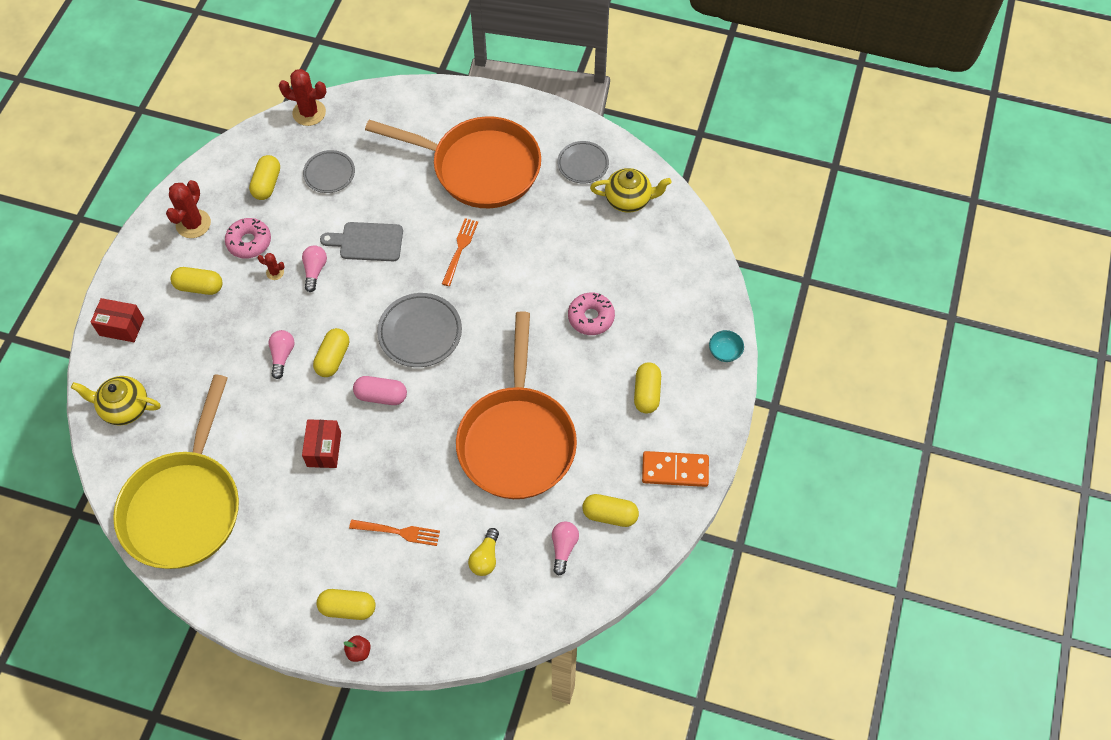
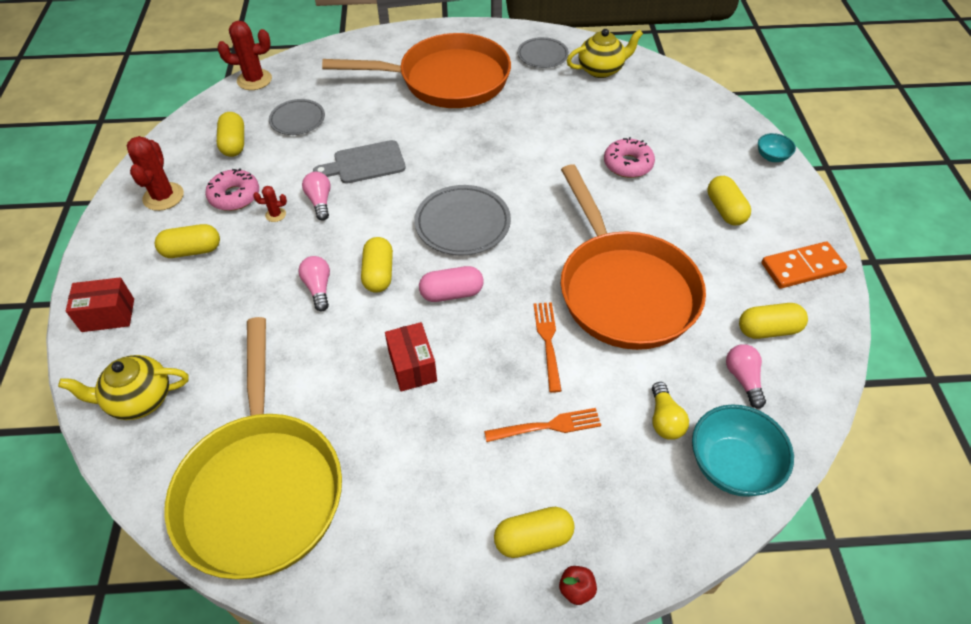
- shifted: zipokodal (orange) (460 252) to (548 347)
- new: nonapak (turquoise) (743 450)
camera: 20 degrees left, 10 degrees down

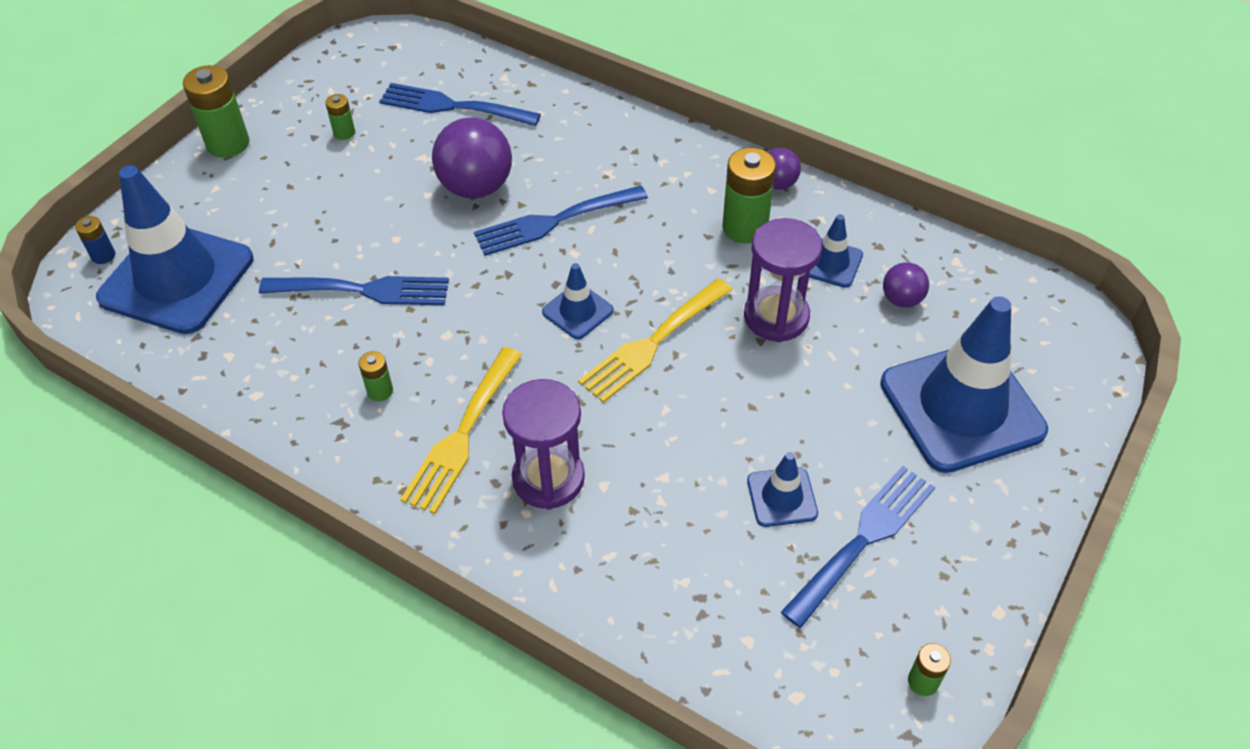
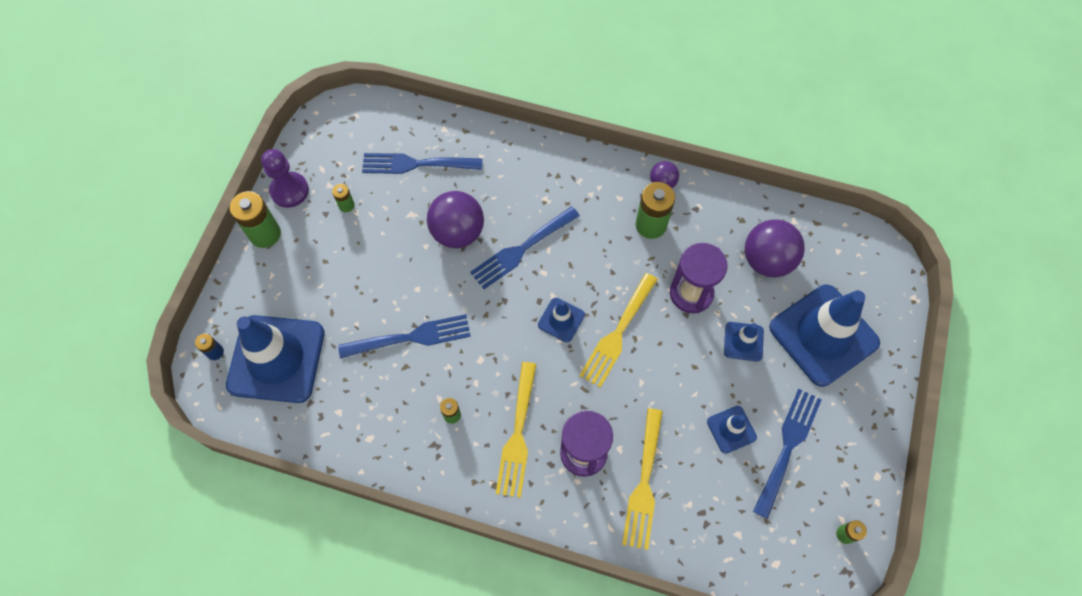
- shifted: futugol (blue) (836 251) to (744 342)
- scaled: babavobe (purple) (906 285) = (775 248) x1.89
- new: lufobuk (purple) (285 178)
- new: zipokodal (yellow) (642 479)
camera: 15 degrees left, 15 degrees up

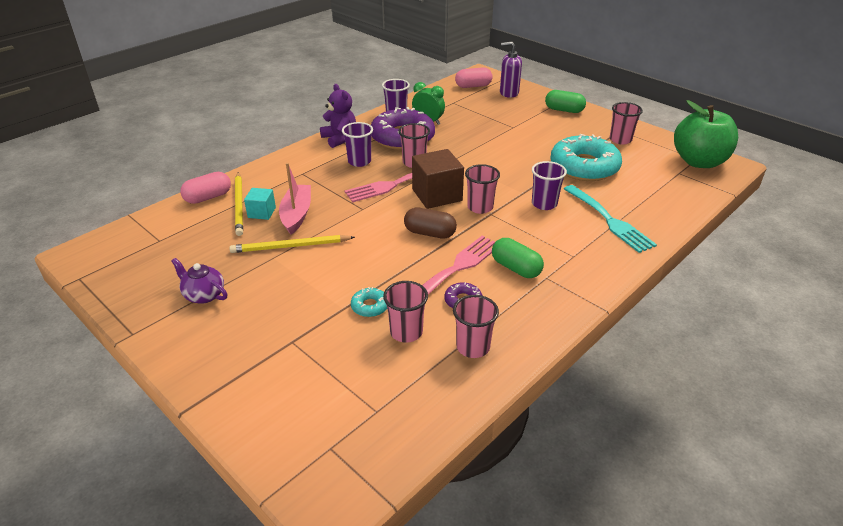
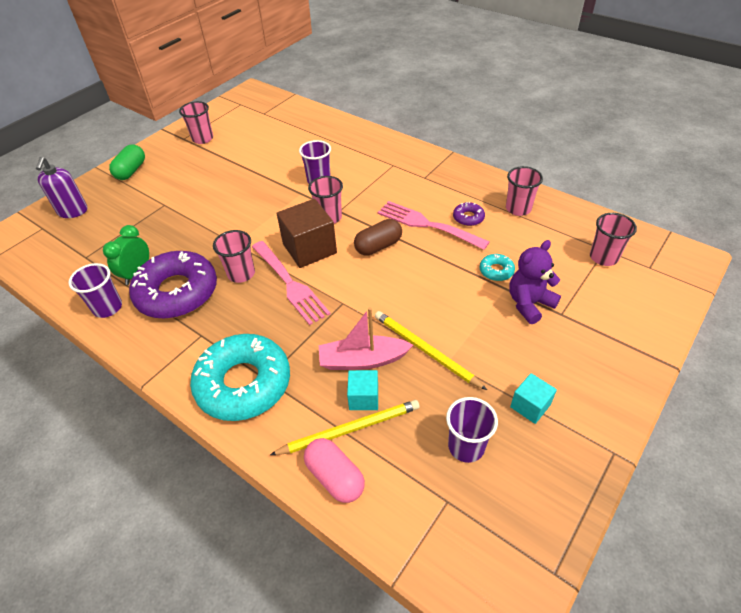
- swapped: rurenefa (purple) (199 281) to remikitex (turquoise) (533 398)
- rotated: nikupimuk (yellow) (292 244) = (431 350) 150 degrees clockwise
- shifted: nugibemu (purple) (338 116) to (535 282)
- shifted: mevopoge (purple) (357 144) to (472 430)
- shifted: mevopoge (pink) (405 312) to (613 239)
- rotated: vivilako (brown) (430 223) = (378 237) 45 degrees clockwise
- gone: vivilako (pink) (474 77)
- gone: vivilako (green) (518 258)
- shifted: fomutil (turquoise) (586 157) to (240 377)
- gone: zipokodal (turquoise) (610 219)
- gone: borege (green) (706 134)
camera: 95 degrees left, 10 degrees up

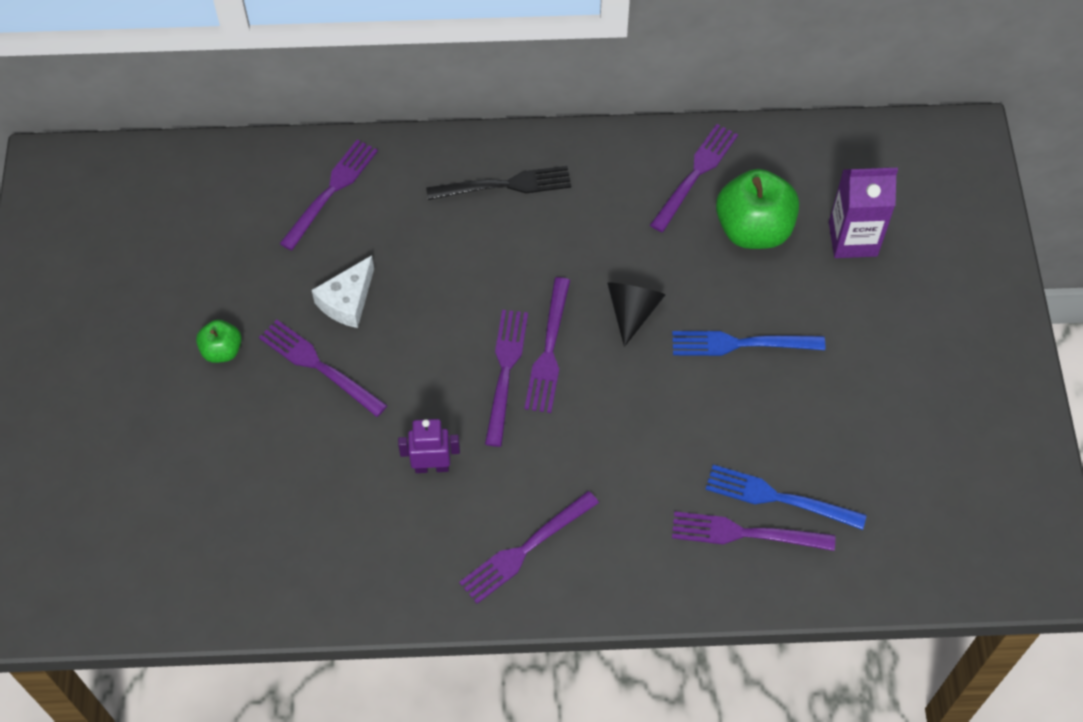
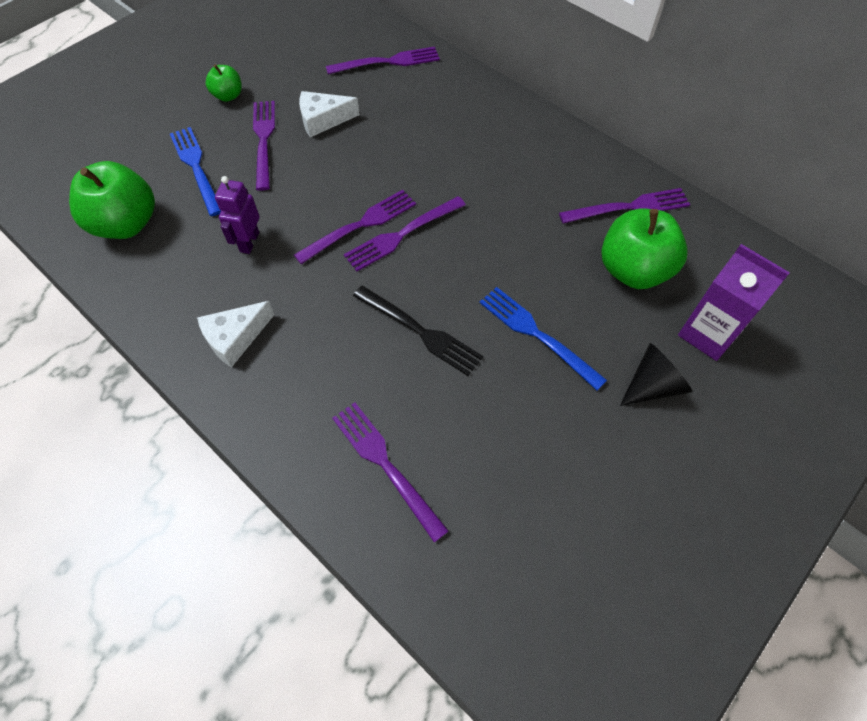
- rotated: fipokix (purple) (429 446) = (237 215) 120 degrees counterclockwise
- shifted: zipokodal (black) (498 183) to (418 331)
- swapped: zipokodal (purple) (529 547) to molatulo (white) (236 334)
- shifted: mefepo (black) (636 314) to (656 374)
- shifted: zipokodal (blue) (786 497) to (195 171)
- new: borege (green) (112 200)
camera: 45 degrees right, 0 degrees up

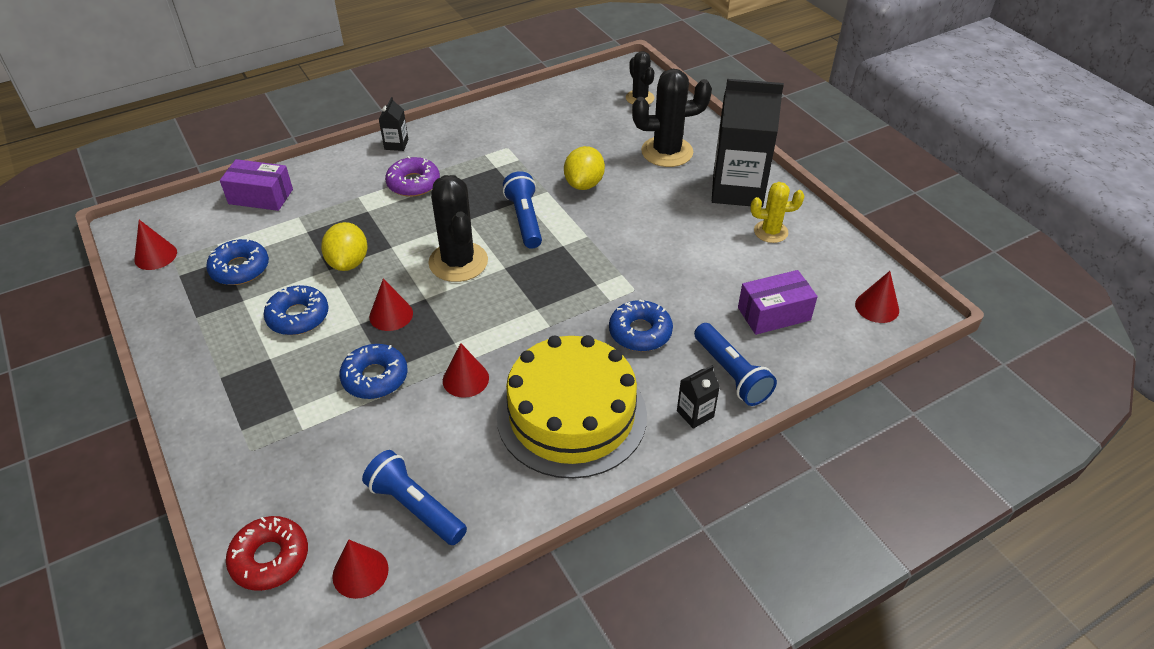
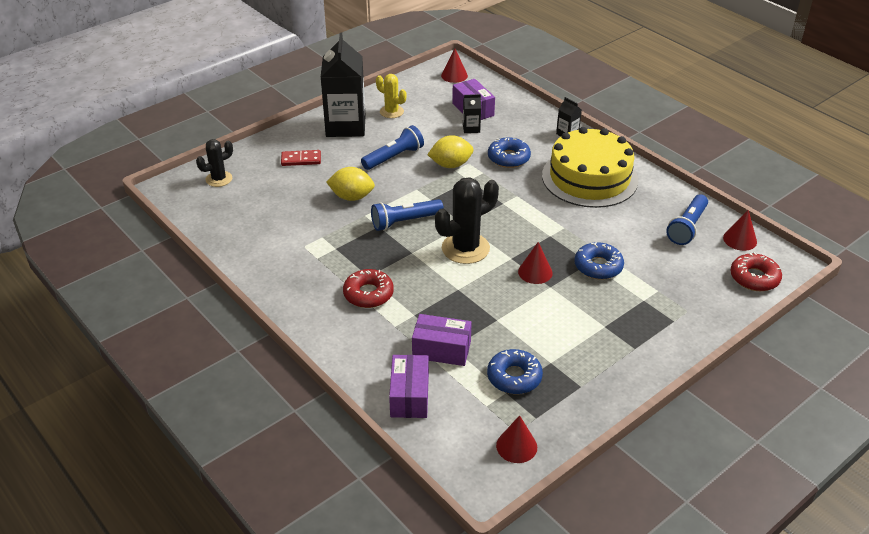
- gone: fomutil (blue) (296 310)
- shifted: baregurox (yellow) (344 246) to (450 151)
- shifted: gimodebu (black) (393 124) to (472 113)
- repainted: fomutil (purple) (412 176) to fomutil (red) (368 288)
- gone: mefepo (red) (466 370)
- swapped: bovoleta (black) (672 118) to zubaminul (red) (301 158)
- shifted: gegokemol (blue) (735 364) to (392 147)
- rotated: bovoleta (yellow) (777 212) = (391 96) 45 degrees counterclockwise
- new: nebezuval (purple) (442 340)
camera: 100 degrees left, 5 degrees down

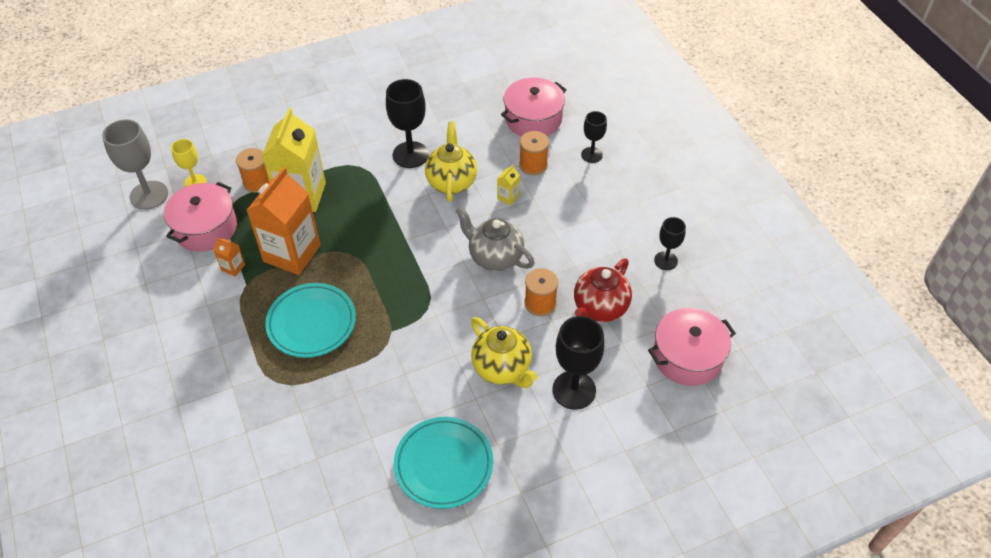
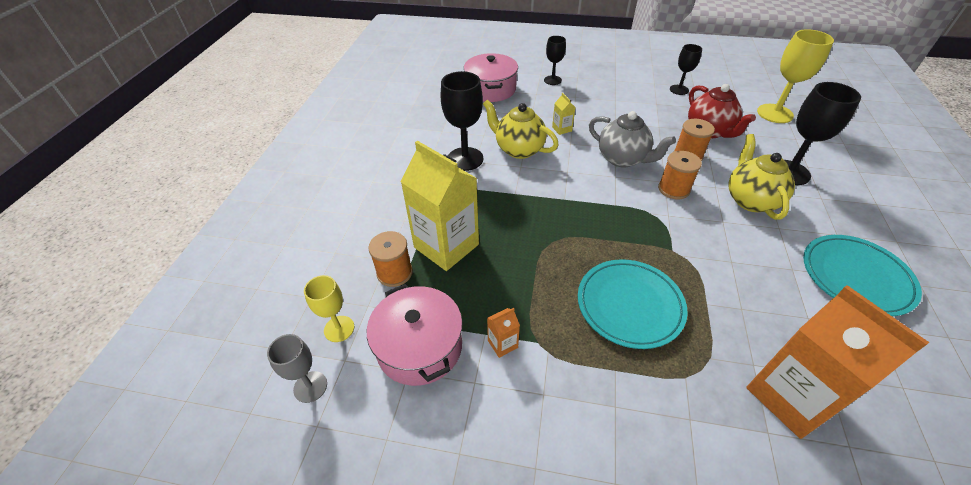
- scaled: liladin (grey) (135 164) = (297 368) x0.59
- shifted: gimodebu (orange) (283 221) to (837 362)
- rotated: rurenefa (grey) (495 239) = (632 139) 120 degrees counterclockwise
- rotated: rurenefa (yellow) (504 352) = (761 177) 90 degrees counterclockwise
- shifted: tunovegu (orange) (534 153) to (680 175)
- swapped: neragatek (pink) (692 347) to liladin (yellow) (795 76)
camera: 55 degrees left, 5 degrees down

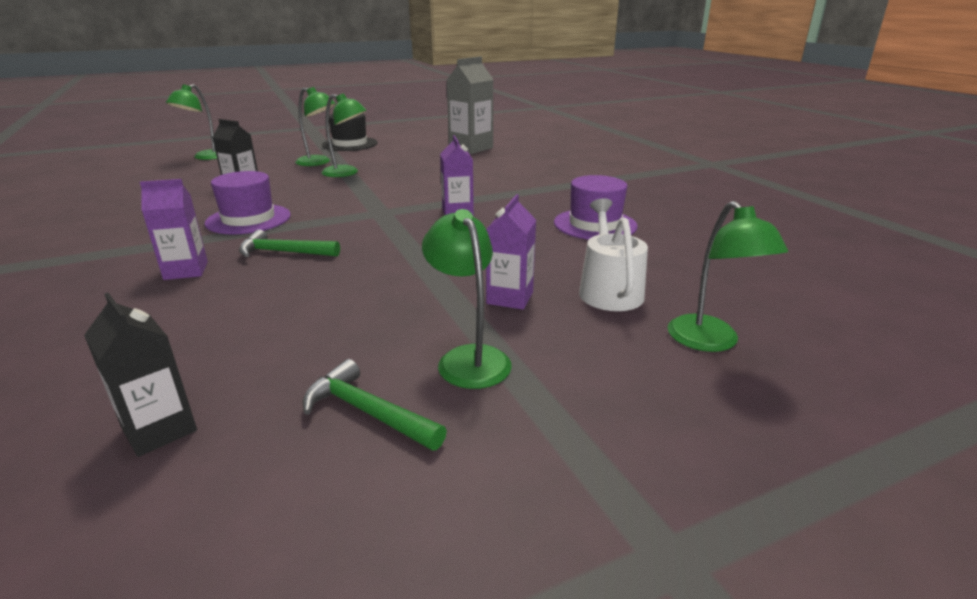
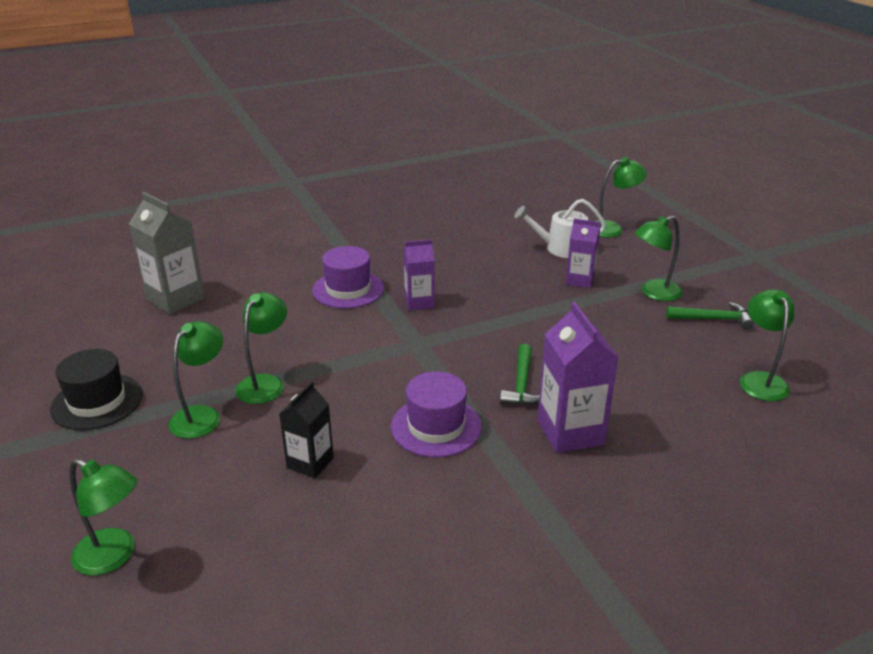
- swapped: gimodebu (black) (140 375) to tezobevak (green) (767 345)
- scaled: gimodebu (purple) (174 229) = (578 377) x1.60
- rotated: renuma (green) (375 404) = (710 316) 120 degrees counterclockwise
- shifted: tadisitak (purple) (595 207) to (348 277)
camera: 90 degrees left, 5 degrees up

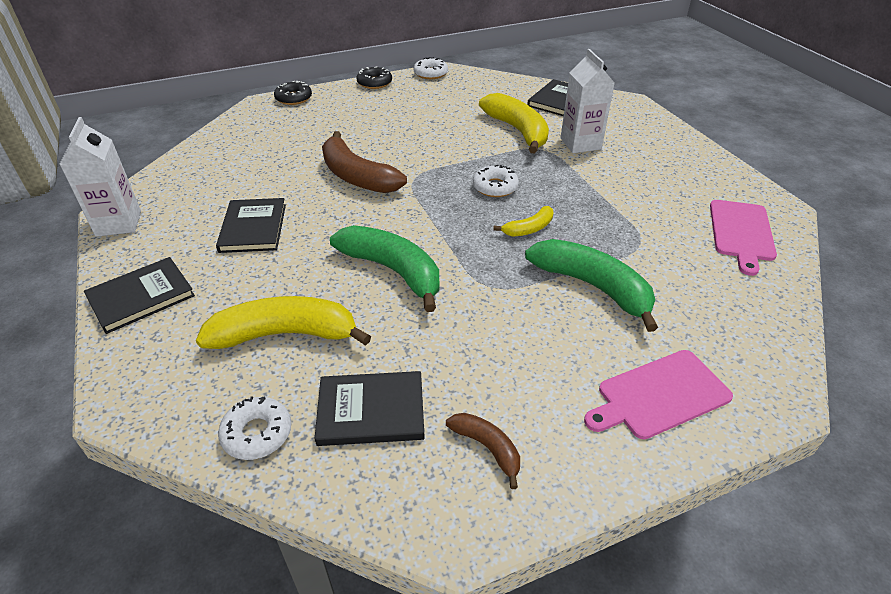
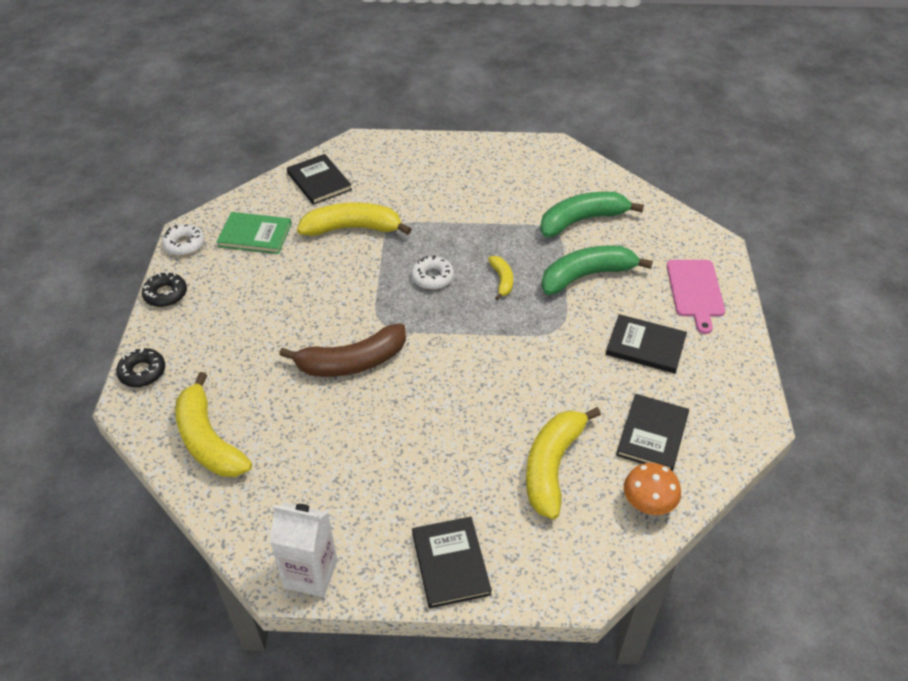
- shifted: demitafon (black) (251 225) to (646 343)
- swapped: fomutil (white) (254 428) to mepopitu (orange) (652 489)
- shifted: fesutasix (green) (384 268) to (592 214)
- gone: fesutasix (brown) (483 451)
- gone: gimodebu (white) (587 101)
- gone: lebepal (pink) (743 238)
- new: fesutasix (yellow) (213 424)
- new: demitafon (green) (254 233)
camera: 65 degrees left, 5 degrees up

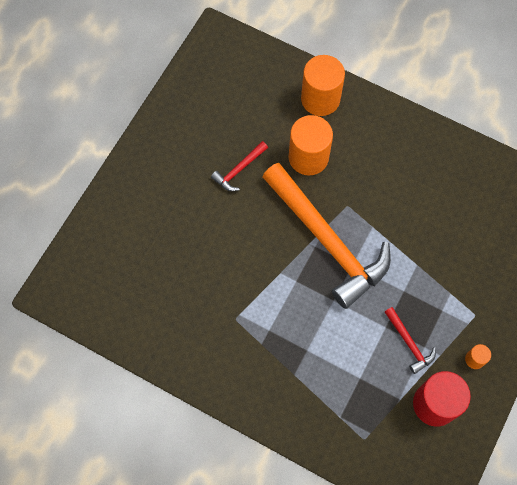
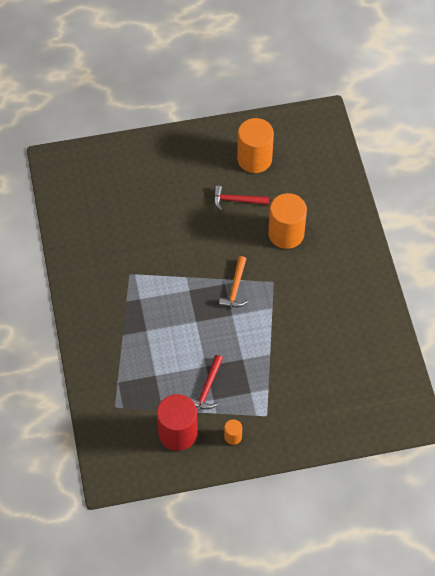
- scaled: renuma (orange) (326 236) = (233 281) x0.41
- shifted: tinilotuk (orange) (323 85) to (255 145)
camera: 50 degrees right, 10 degrees down

